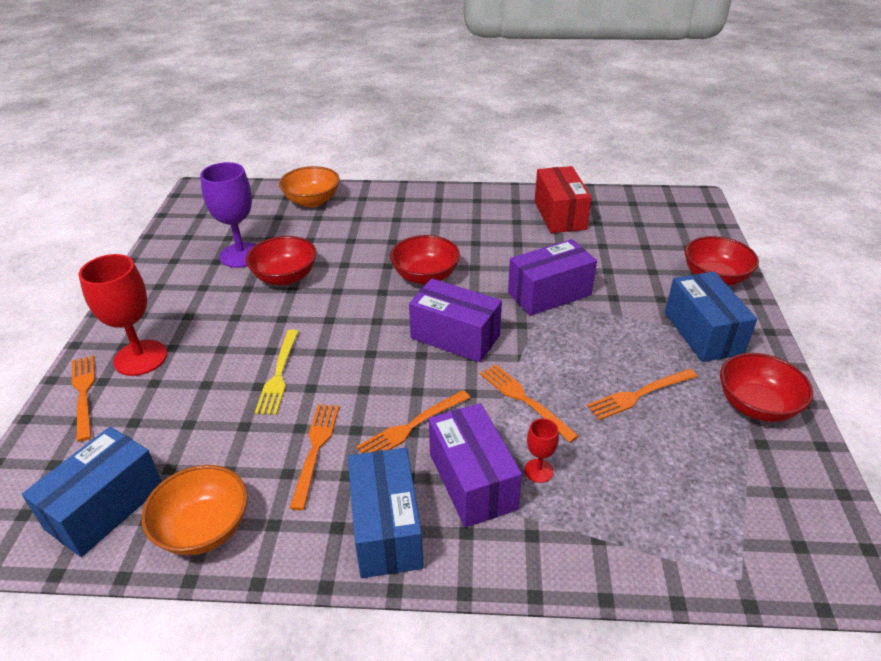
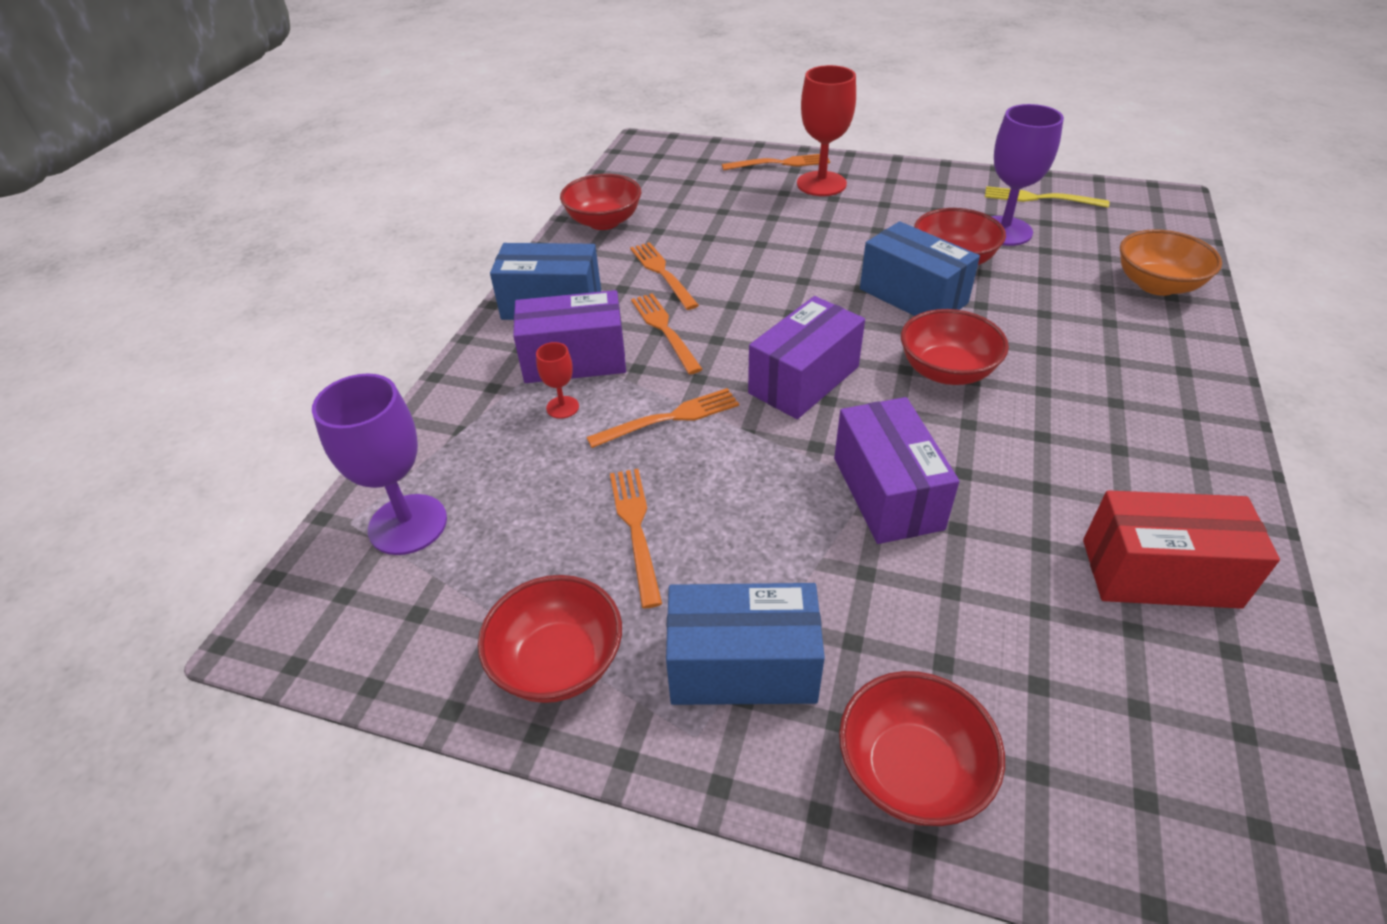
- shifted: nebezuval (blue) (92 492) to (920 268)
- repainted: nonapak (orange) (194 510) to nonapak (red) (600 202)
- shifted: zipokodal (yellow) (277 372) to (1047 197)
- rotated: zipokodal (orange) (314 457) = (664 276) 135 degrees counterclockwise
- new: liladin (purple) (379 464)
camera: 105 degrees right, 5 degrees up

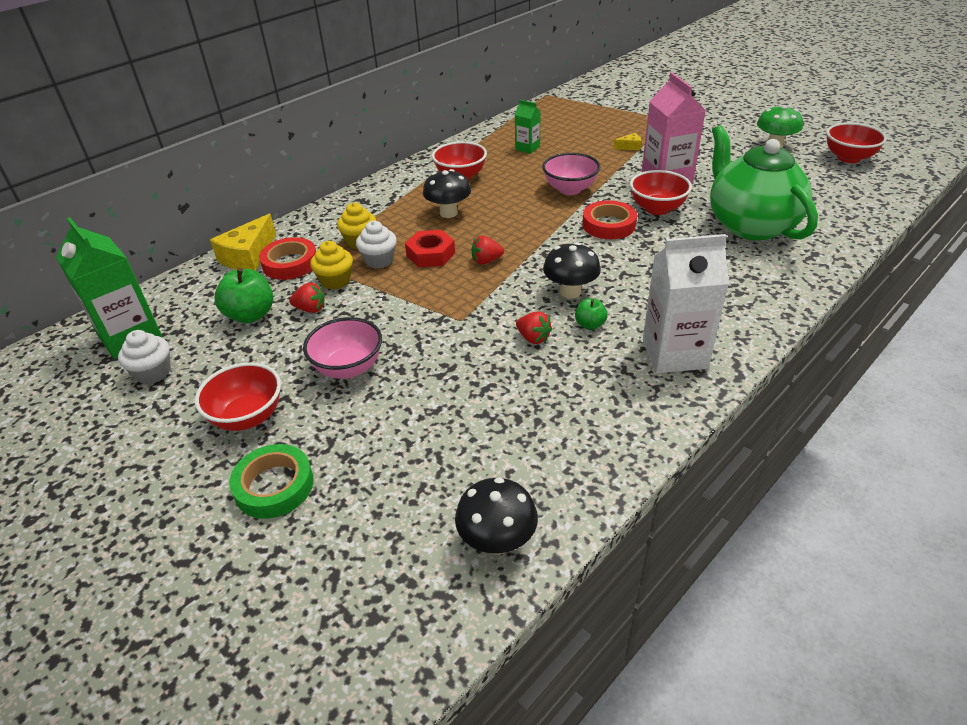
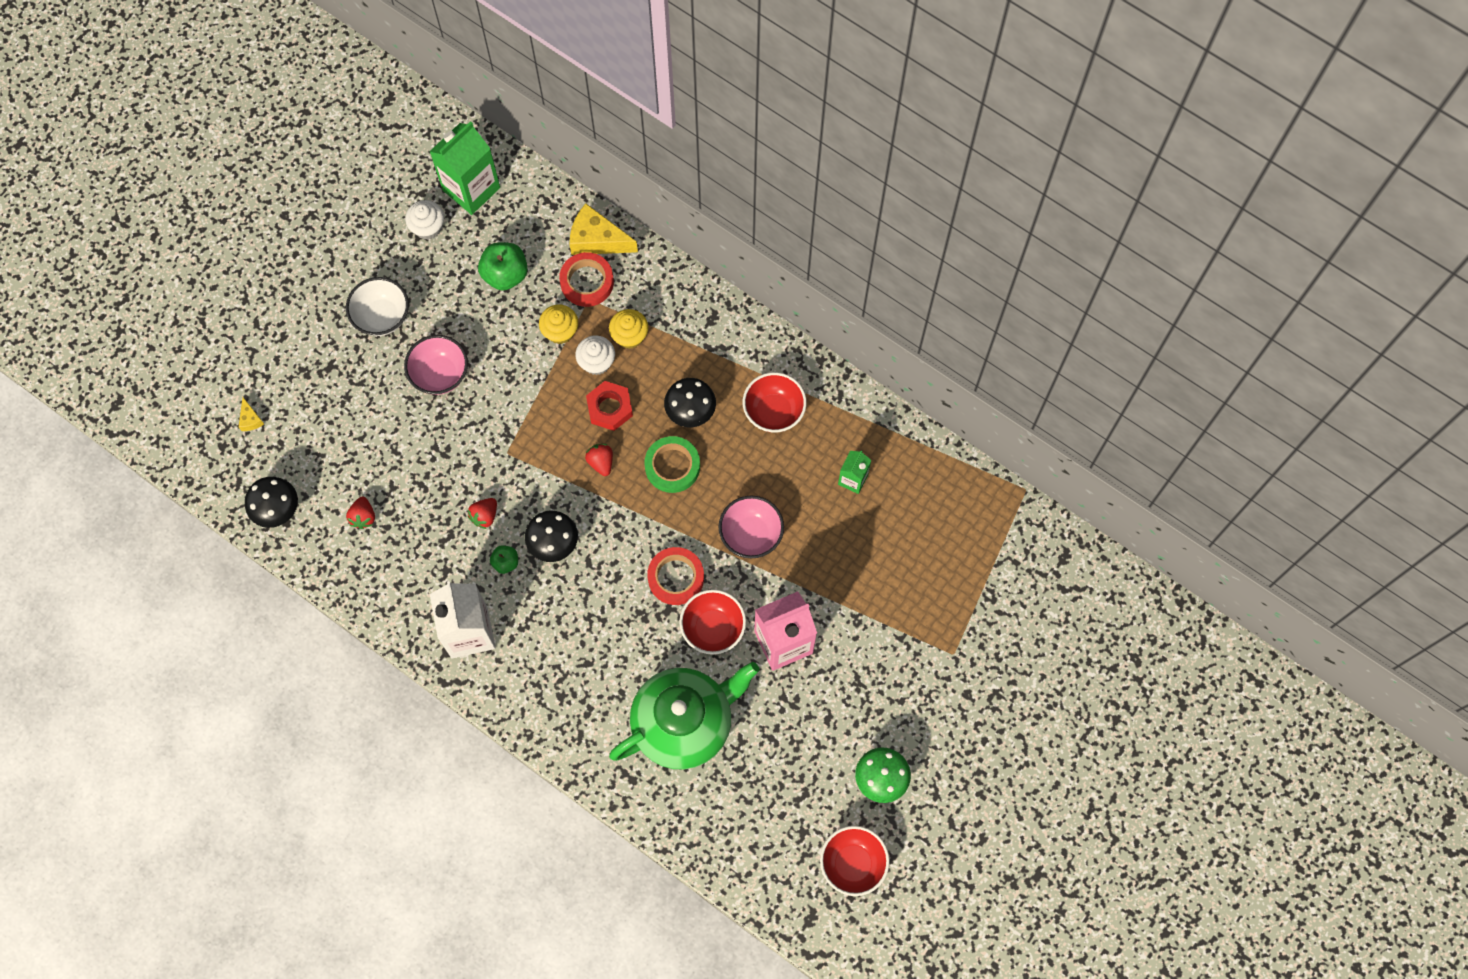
- repainted: nonapak (red) (238 396) to nonapak (white) (377 306)
- shifted: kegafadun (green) (271 481) to (672 464)
- shifted: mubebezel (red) (307 297) to (360 512)
- shifted: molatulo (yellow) (627 141) to (251 414)
camera: 80 degrees right, 30 degrees up

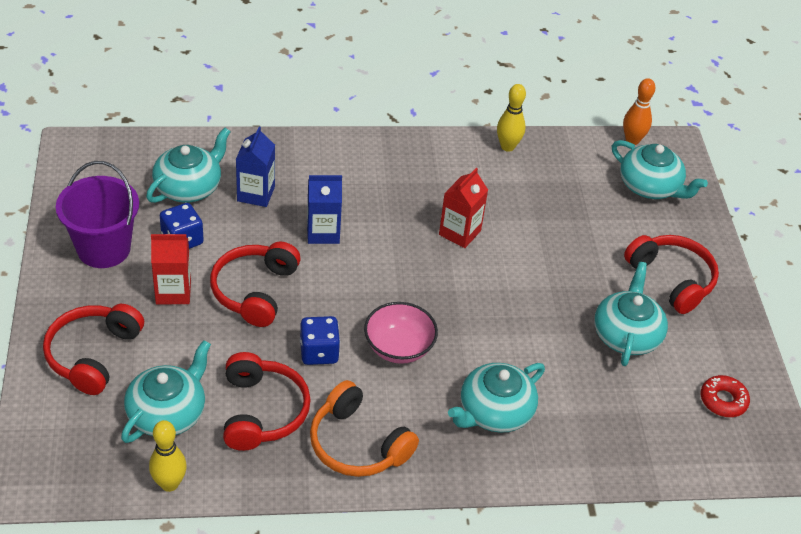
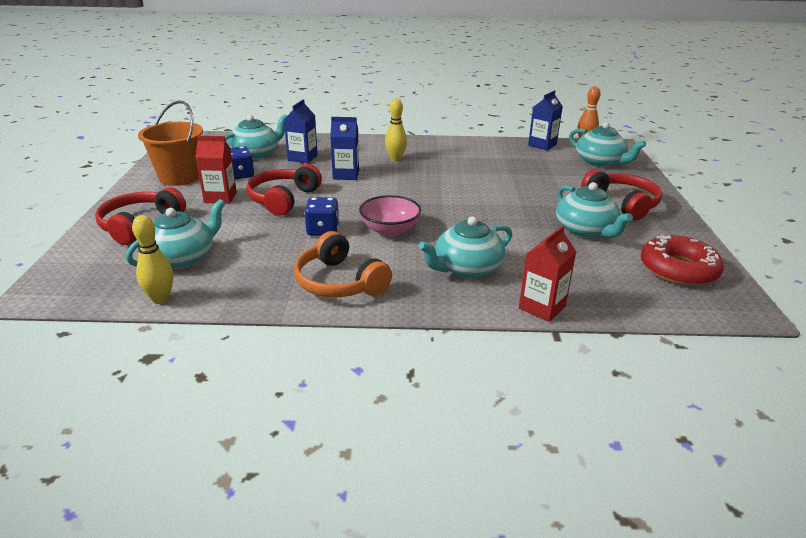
- repainted: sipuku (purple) (97 214) to sipuku (orange) (170 143)
- gone: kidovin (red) (267 401)
- shifted: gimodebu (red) (463 208) to (547 273)
- shifted: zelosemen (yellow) (511 118) to (396 130)
- rotated: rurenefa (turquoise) (631 314) = (594 210) 135 degrees clockwise
- scaled: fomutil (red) (725 396) = (682 260) x1.71
- new: gimodebu (blue) (545 120)
camera: 10 degrees right, 15 degrees down

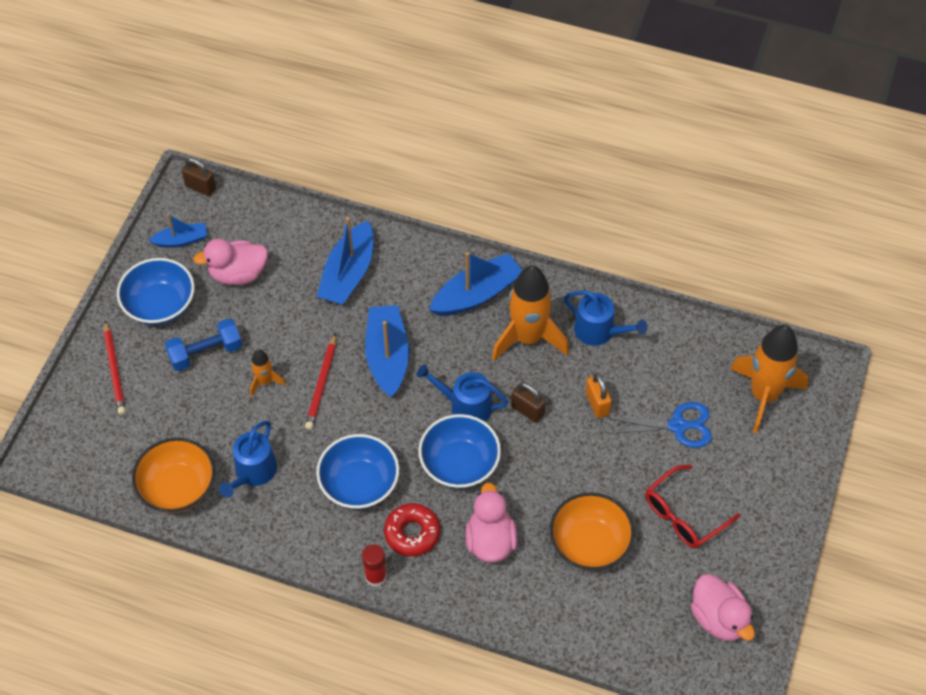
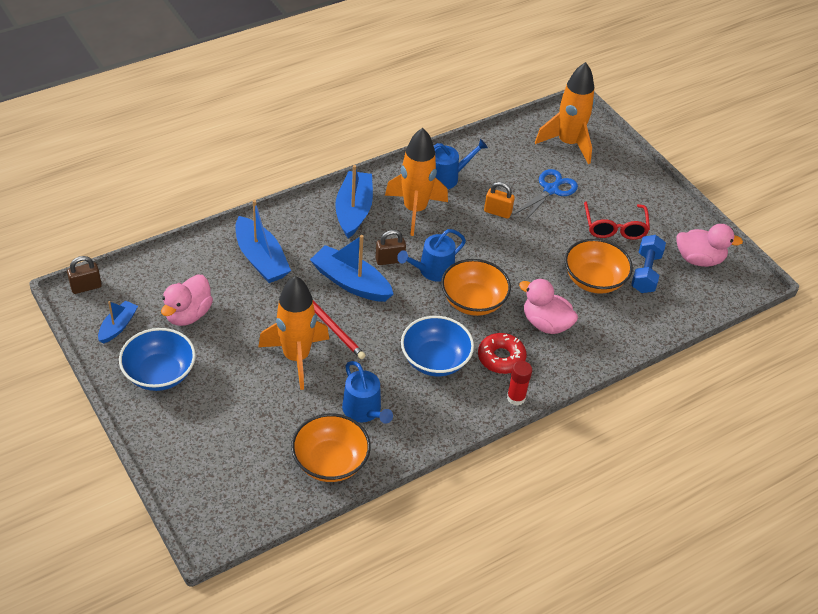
- gone: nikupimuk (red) (115 367)
- shifted: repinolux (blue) (203 345) to (648 264)
- scaled: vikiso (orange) (268 373) = (293 333) x2.11
- repainted: nonapak (blue) (459 451) to nonapak (orange) (476 287)
- shifted: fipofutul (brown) (528 402) to (391 247)
camera: 55 degrees left, 10 degrees down

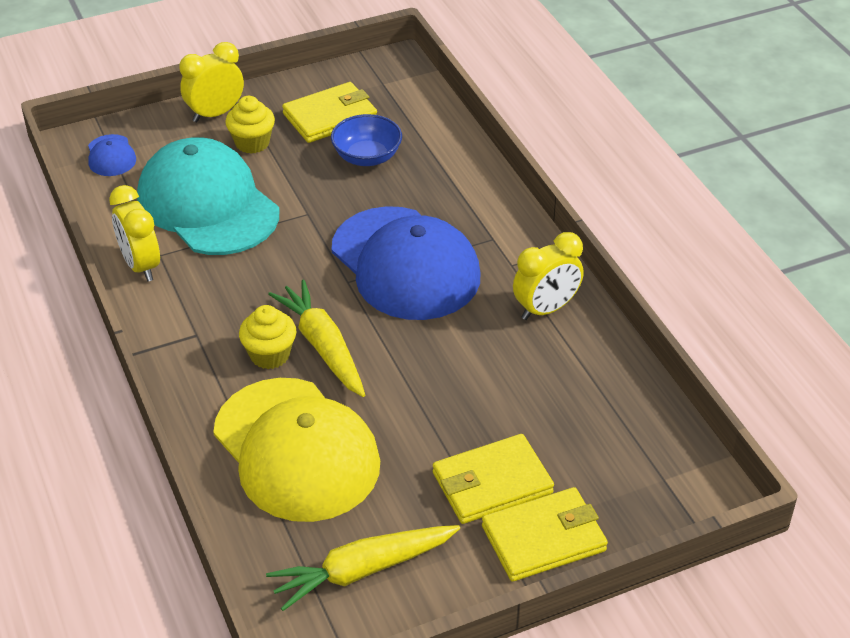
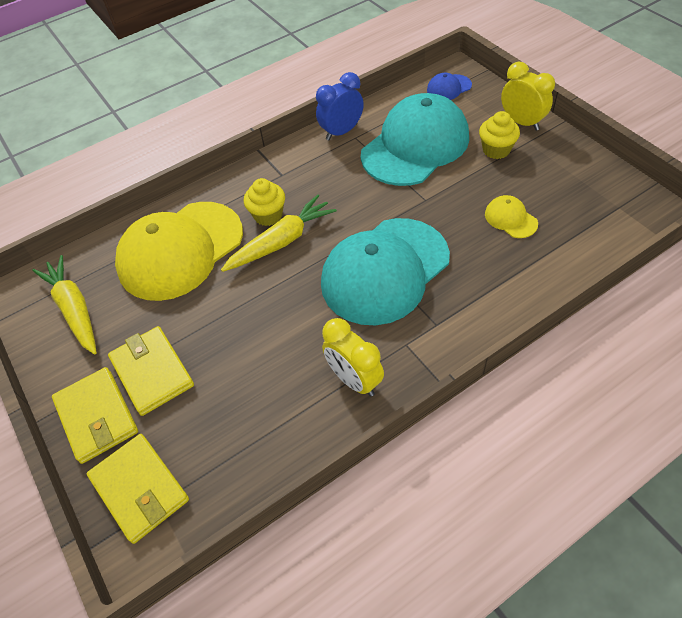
- repainted: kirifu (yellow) (134 233) to kirifu (blue) (340 106)
- shifted: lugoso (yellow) (329 112) to (138 489)
- swapped: nonapak (blue) (366 140) to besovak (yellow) (511 216)
- repainted: besovak (blue) (406 263) to besovak (turquoise) (385 271)
camera: 85 degrees right, 10 degrees up

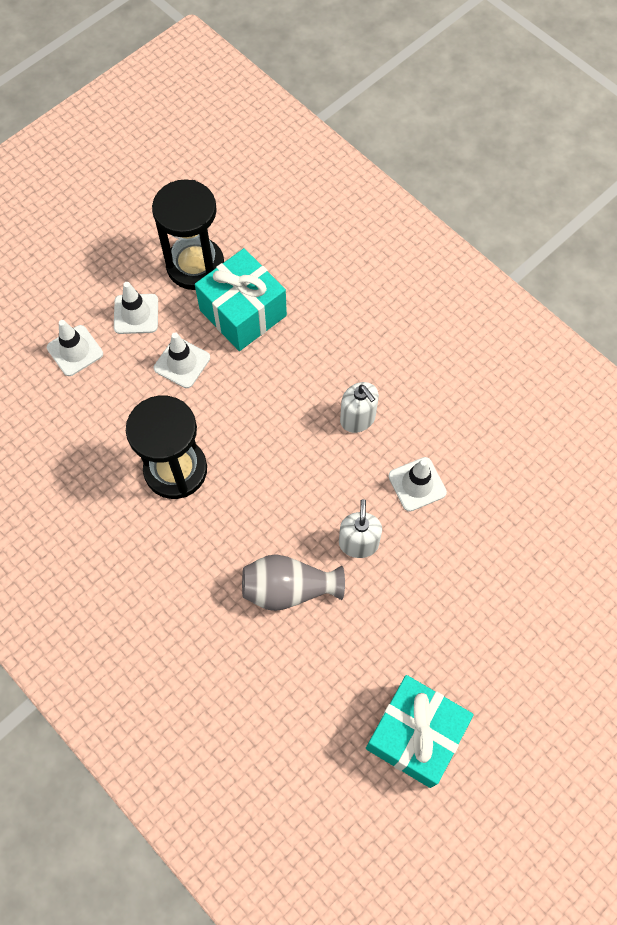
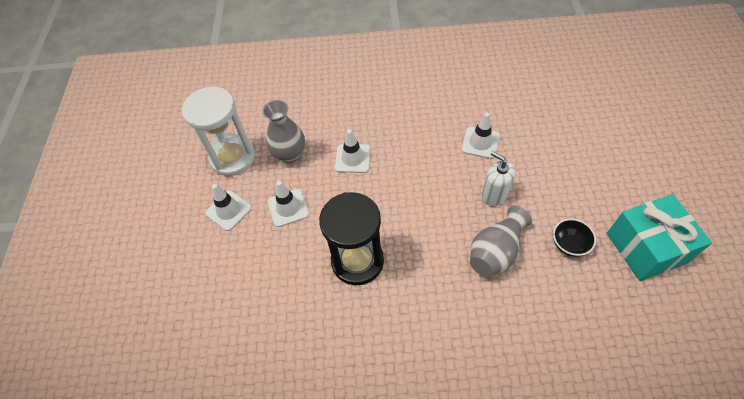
- shifted: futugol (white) (75 348) to (353 151)
- repainted: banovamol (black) (188 234) to banovamol (white) (218 131)
- swapped: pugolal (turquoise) (241 299) to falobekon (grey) (284 131)
- gone: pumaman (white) (359 407)
- new: nonapak (black) (574 238)
camera: 45 degrees left, 10 degrees down

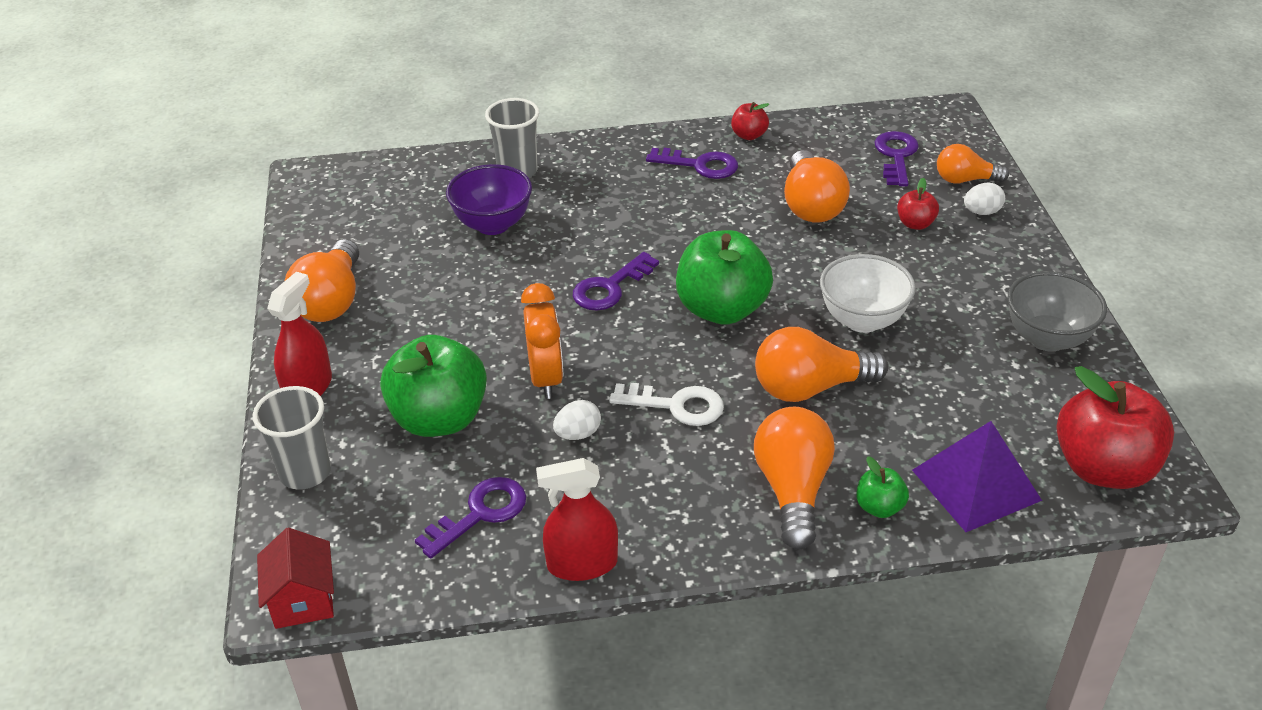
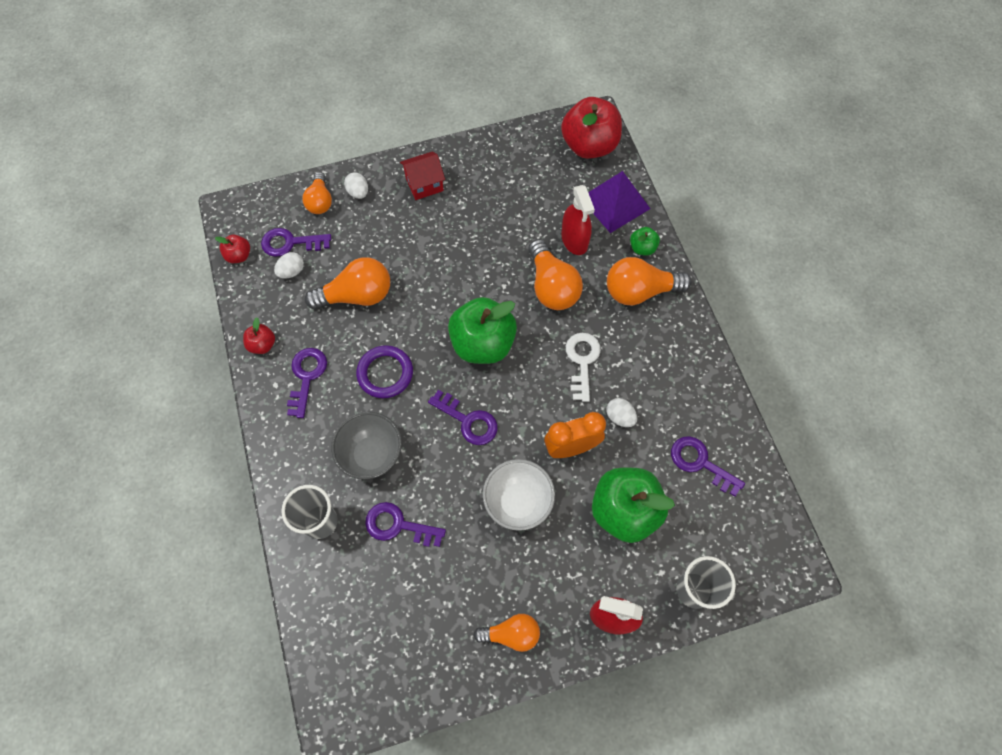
- shifted: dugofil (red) (295 578) to (422 175)
- scaled: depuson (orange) (322 280) = (506 633) x0.63
- swapped: nonapak (purple) (489 199) to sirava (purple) (405 524)
- shifted: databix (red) (577 519) to (578 220)
- shifted: nonapak (white) (868 293) to (519 495)
- shifted: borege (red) (918 204) to (232 249)
- shifted: nonapak (grey) (1057 311) to (366 445)
- new: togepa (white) (289 265)
- new: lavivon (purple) (384 371)
camera: 100 degrees left, 25 degrees up

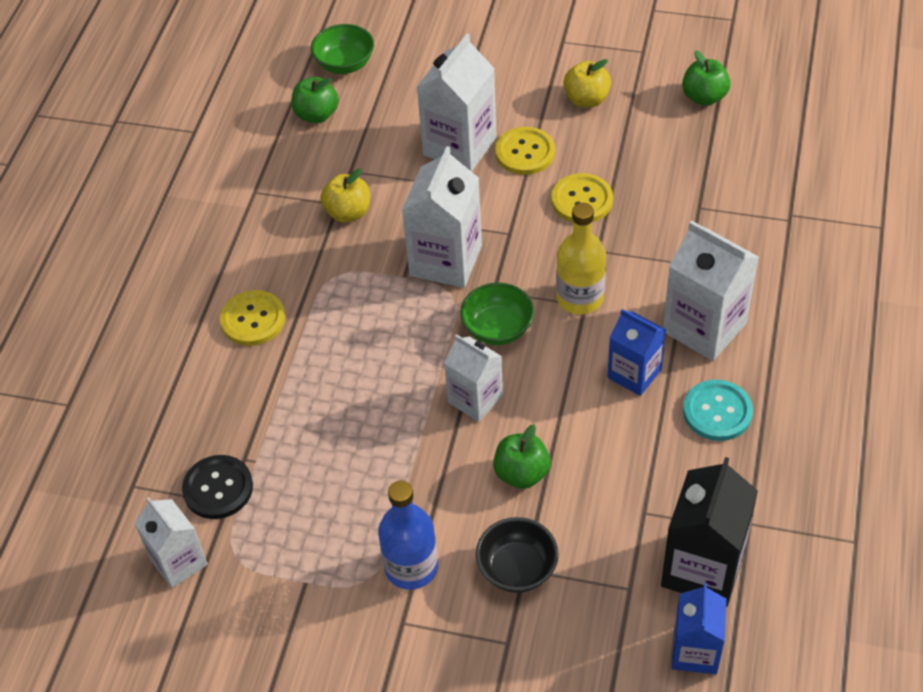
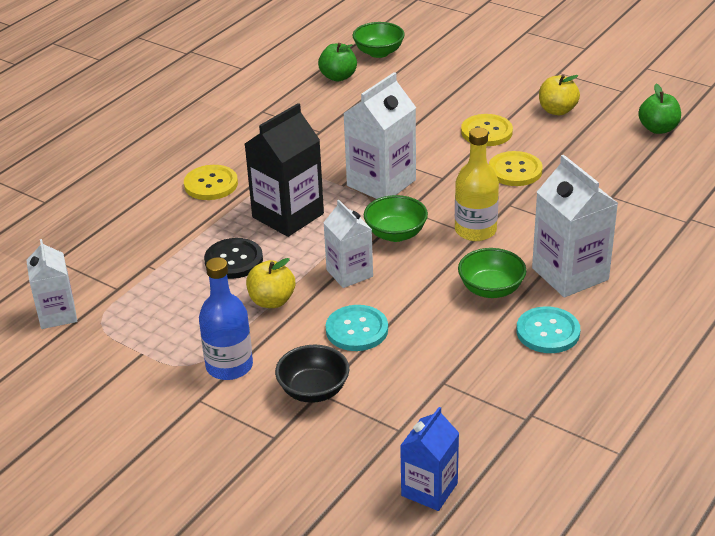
- shifted: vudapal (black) (217 487) to (233 258)
- shifted: borege (yellow) (345 195) to (270 283)
- gone: gimodebu (white) (457 103)
- swapped: borege (green) (522 457) to vudapal (turquoise) (356 328)
- swapped: gimodebu (blue) (636 352) to nonapak (green) (492 273)
- shifted: gimodebu (black) (709 532) to (284 170)
camera: 20 degrees right, 15 degrees down

